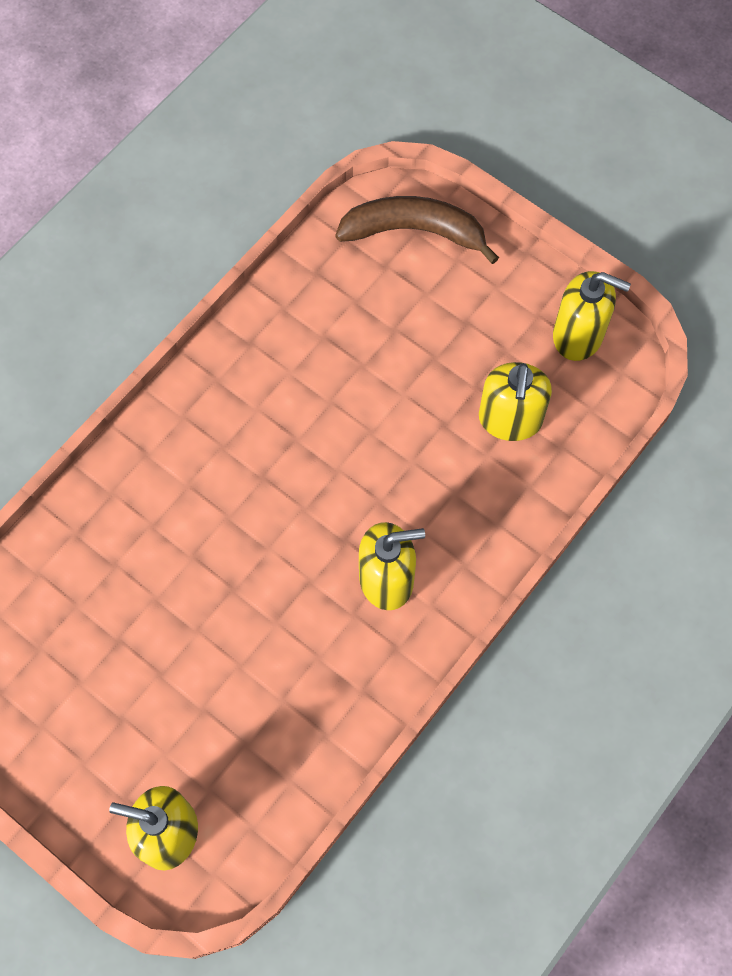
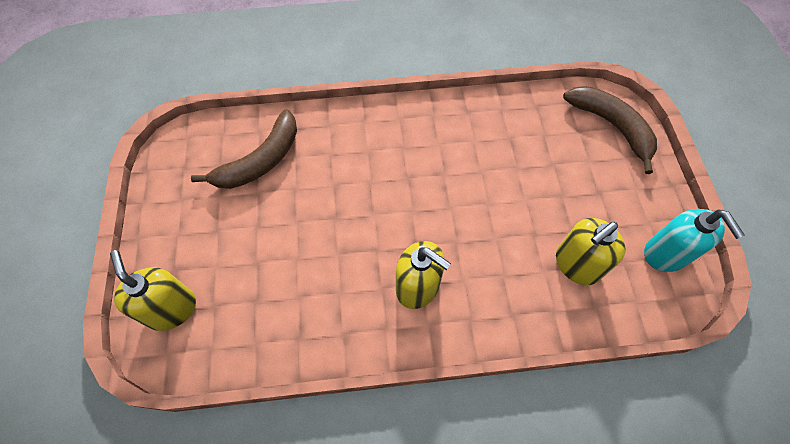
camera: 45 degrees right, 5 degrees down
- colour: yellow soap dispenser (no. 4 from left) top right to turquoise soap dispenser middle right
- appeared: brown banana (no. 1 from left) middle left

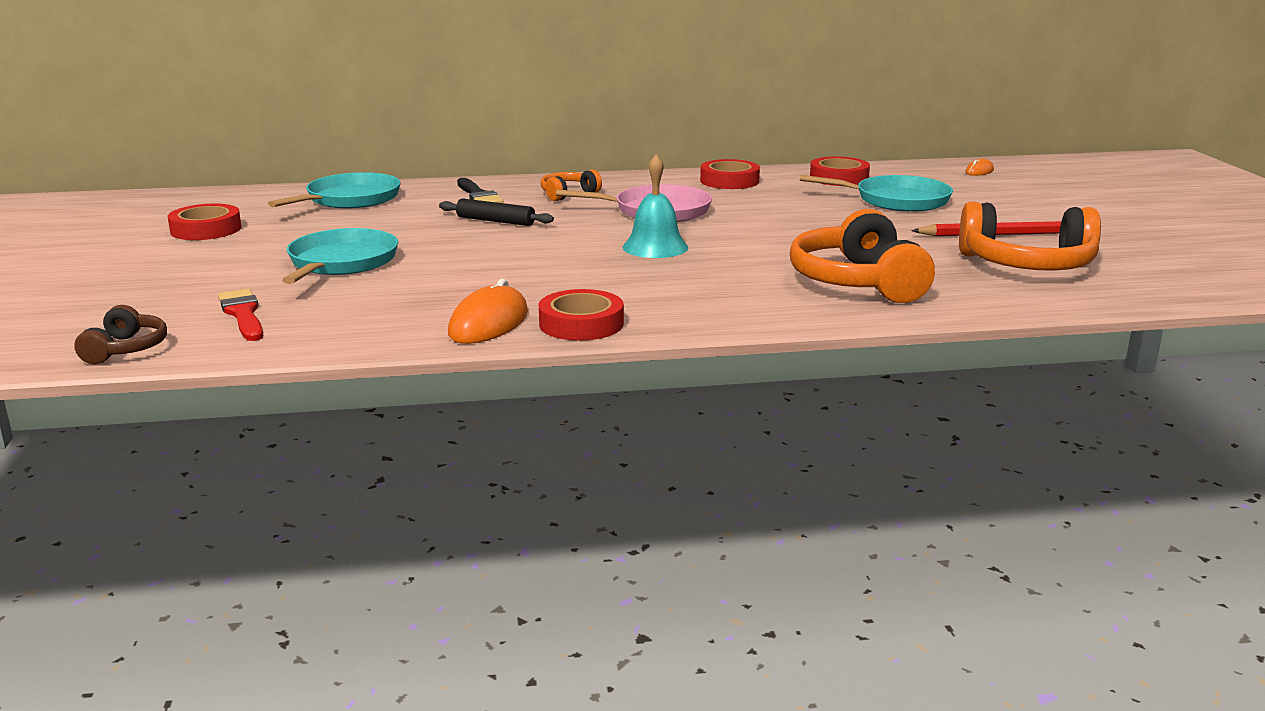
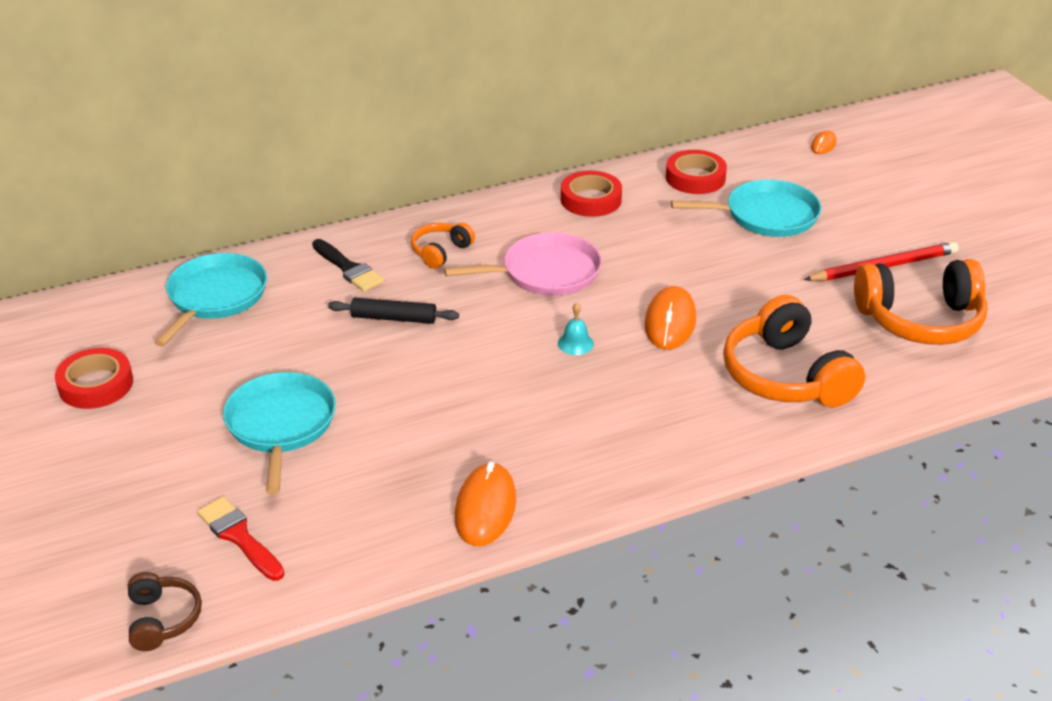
camera: 15 degrees left, 15 degrees up
- size: turquoise bell top centre = centre x0.55
- missing: red tape (no. 2 from left) centre
- appeared: orange mouse (no. 2 from left) centre

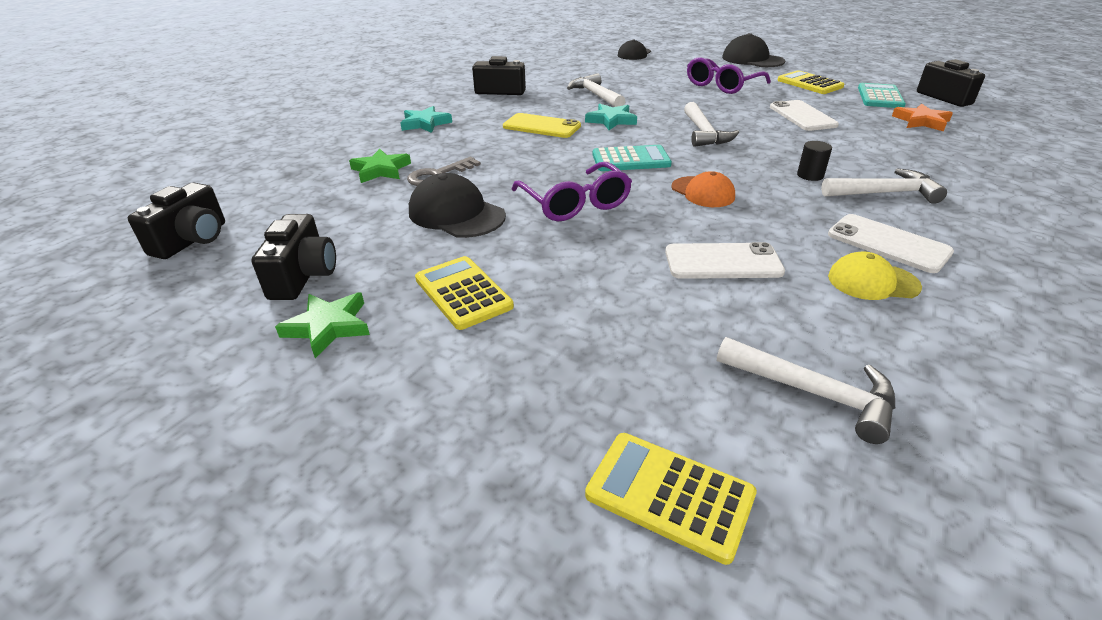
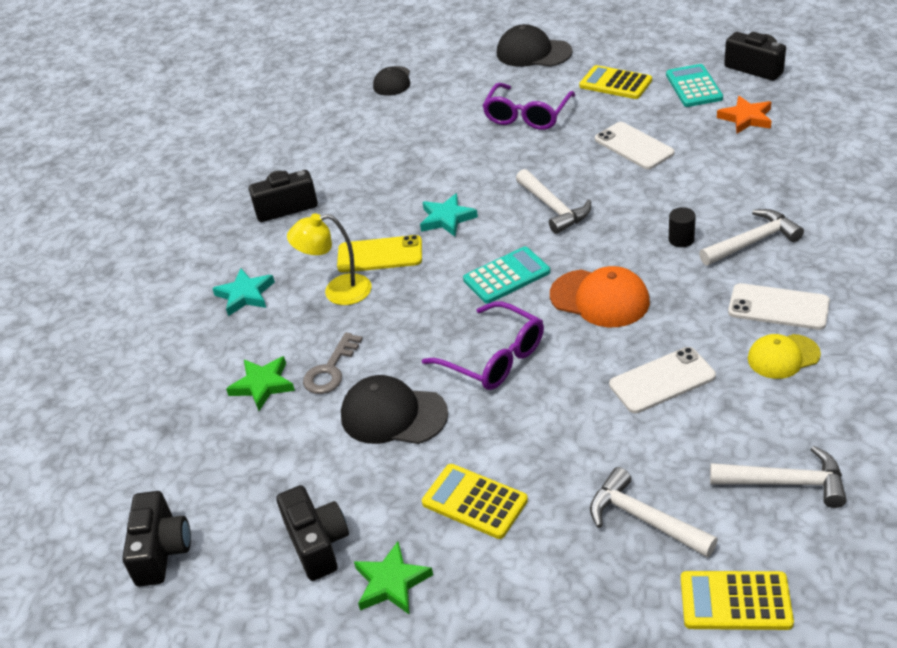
camera: 20 degrees left, 5 degrees up
- relocated: white hammer (no. 1 from left in the first image) top centre to white hammer (no. 2 from left) bottom right
- size: orange cap top centre = middle right x1.50
- appeared: yellow lamp centre

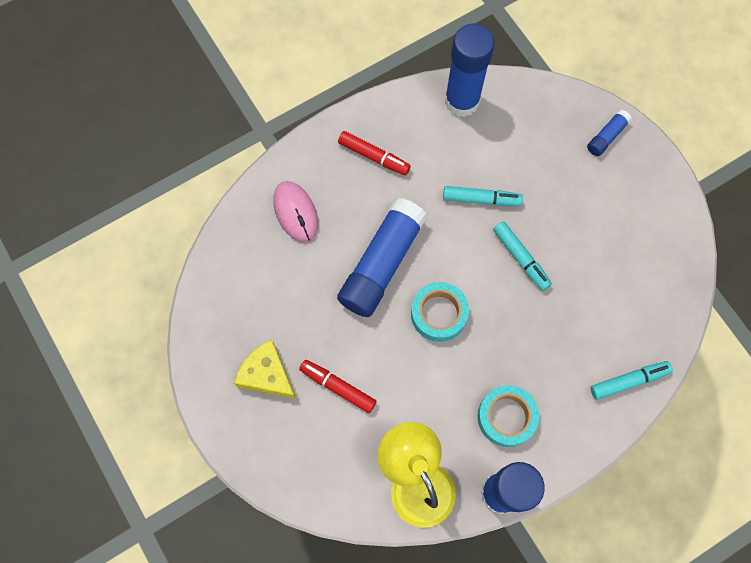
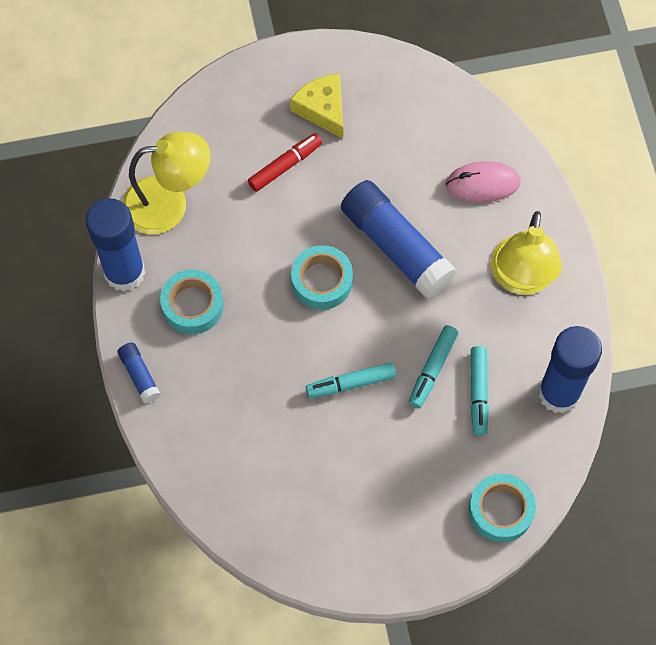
camera: 110 degrees right, 5 degrees down
- relocated: blue glue stick (no. 4 from left in the first image) top right to blue glue stick (no. 2 from left) middle left
- exchanged: red marker (no. 2 from left) top centre to yellow lamp (no. 2 from left) middle right
- spun: yellow cheese centre = top centre 90 degrees counterclockwise
- relocated: turquoise marker (no. 3 from left) bottom right to middle right
- appeared: turquoise tape (no. 3 from left) bottom right

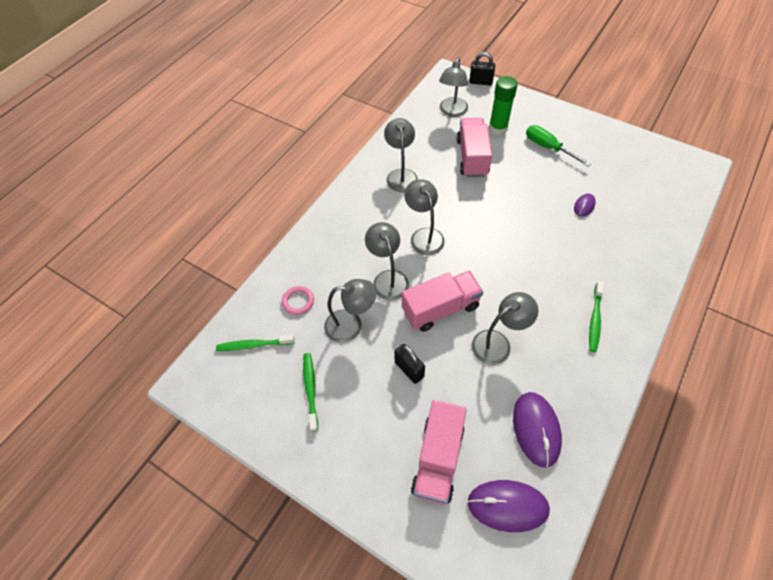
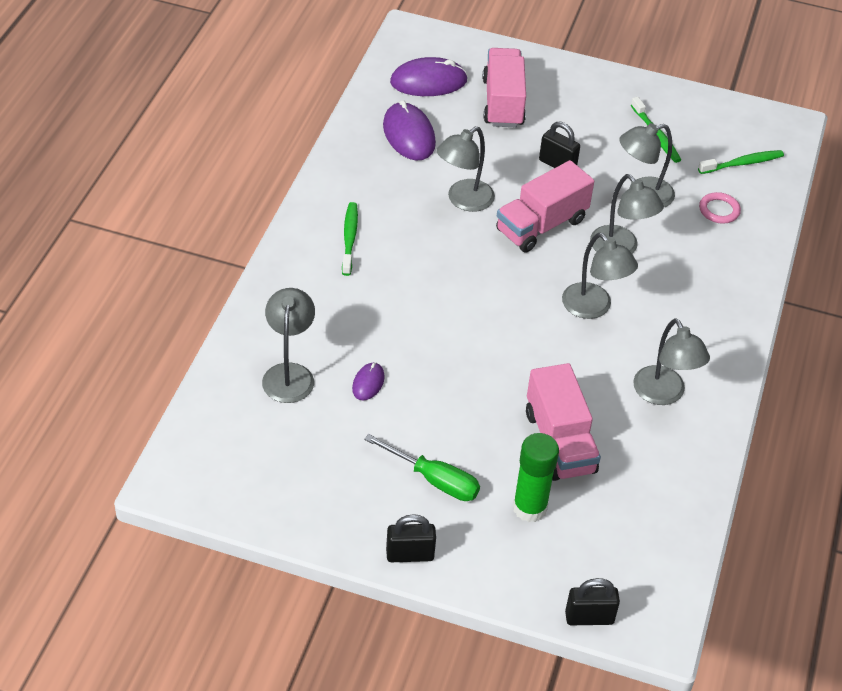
camera: 160 degrees right, 10 degrees down
- relocated: grey lamp (no. 5 from left in the first image) top centre to grey lamp (no. 1 from left) centre
- appeared: black padlock (no. 1 from left) bottom centre

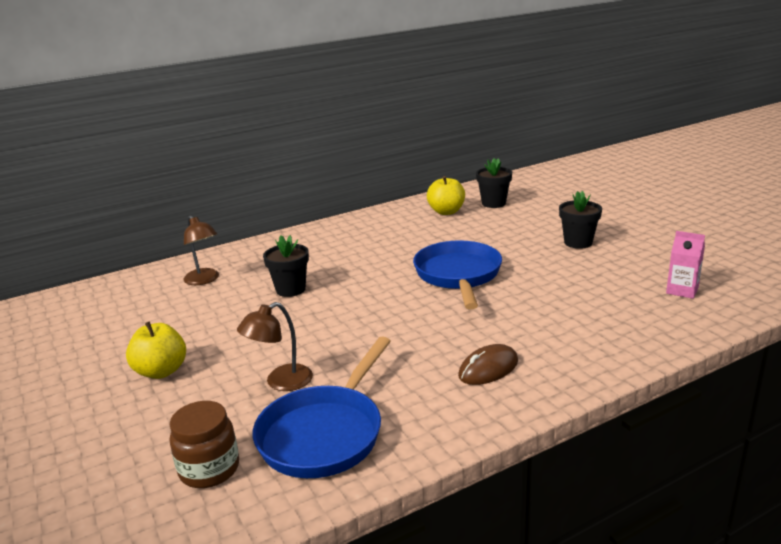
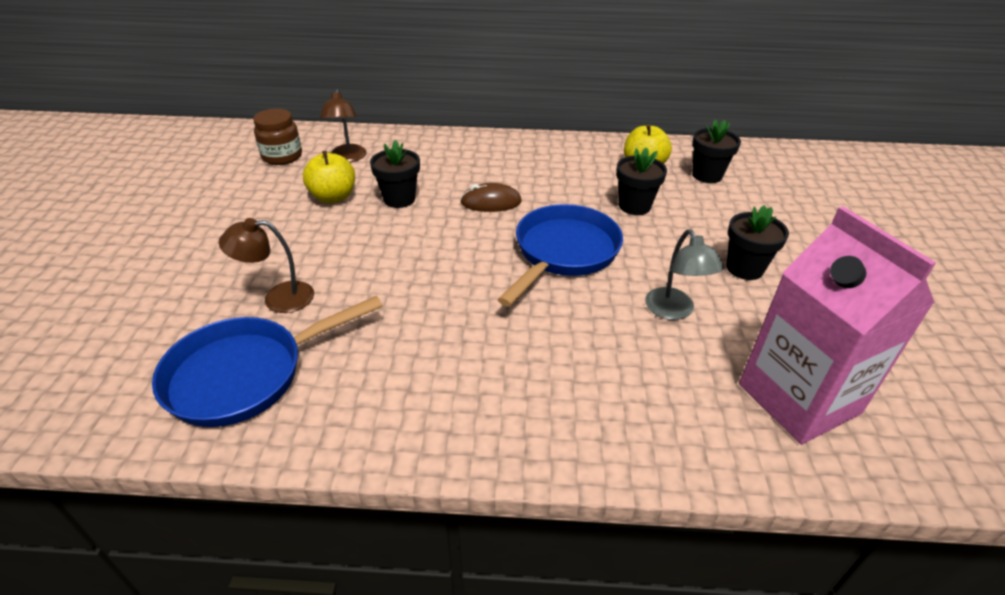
camera: 30 degrees right, 15 degrees up
- size: pink carton middle right = middle right x2.27
- relocated: yellow apple (no. 1 from left) middle left to top left
- relocated: brown mouse bottom centre to top centre
- relocated: brown jar bottom left to top left
- appeared: black flower pot (no. 2 from left) top centre
- appeared: grey lamp middle right

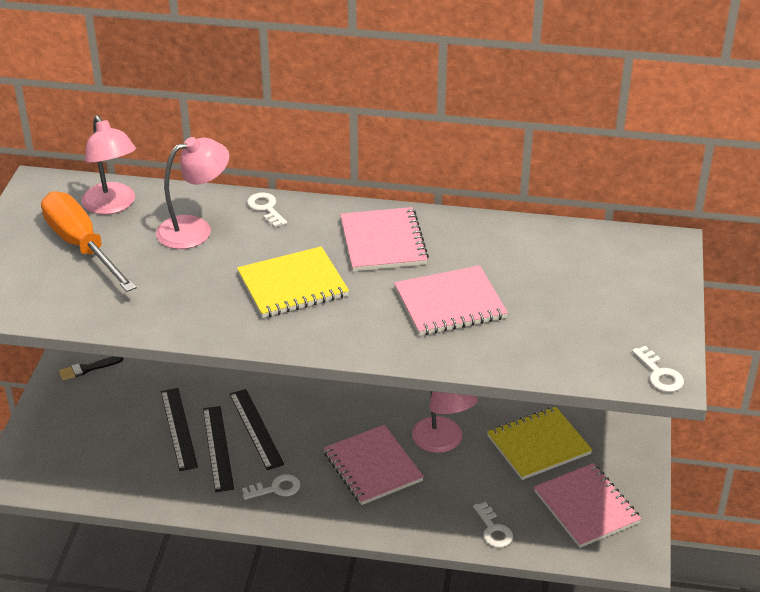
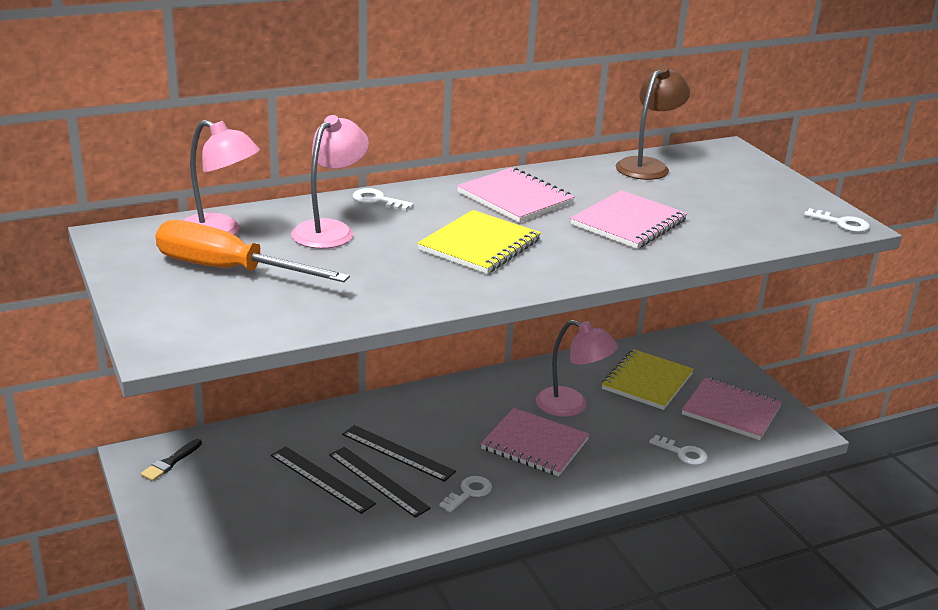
camera: 35 degrees left, 10 degrees down
- appeared: brown lamp top right

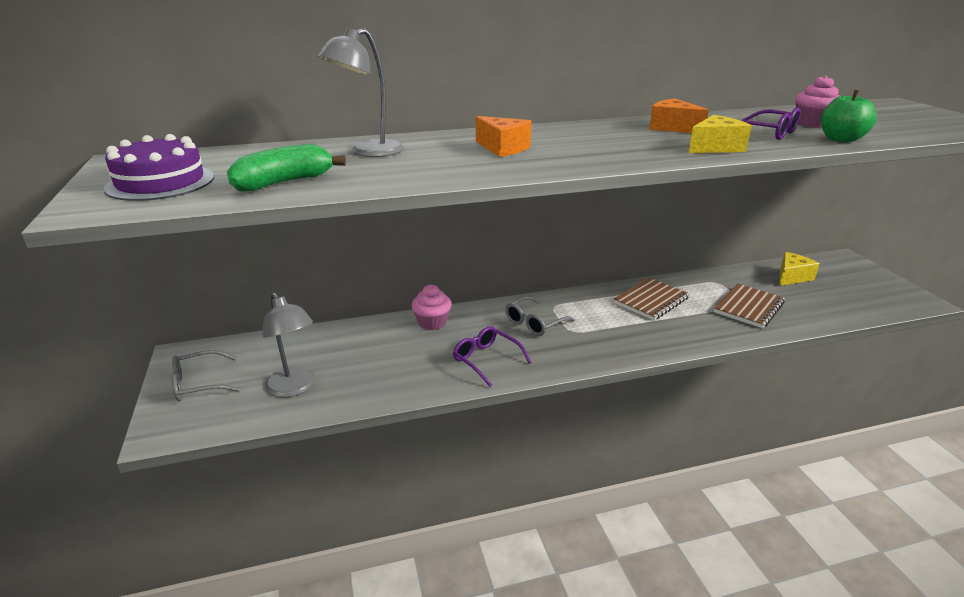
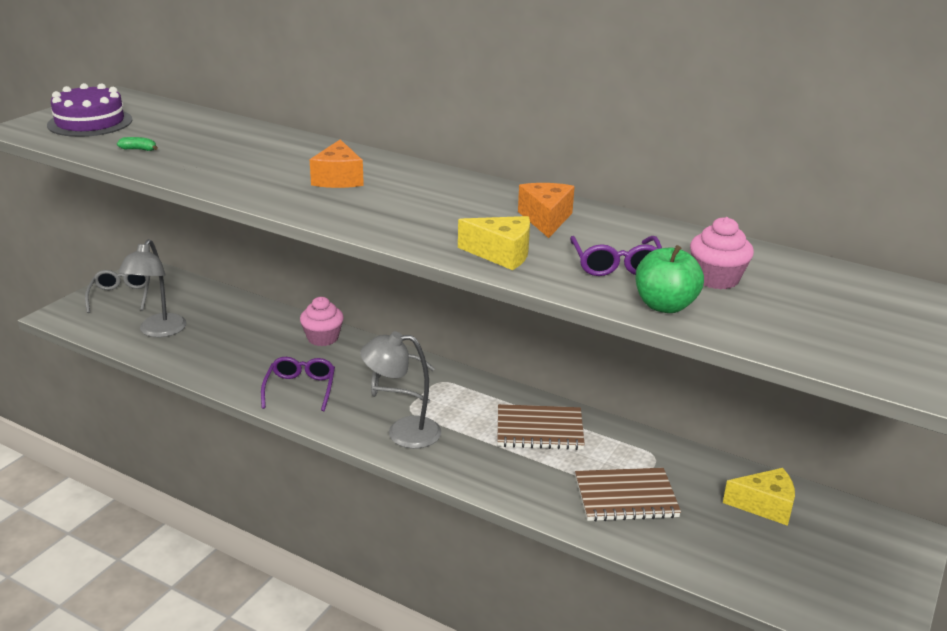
camera: 45 degrees right, 0 degrees up
- relocated: grey lamp (no. 2 from left) top centre to centre
- size: green banana top left = top left x0.43
- spun: grey glasses (no. 1 from left) middle left = middle left 60 degrees clockwise

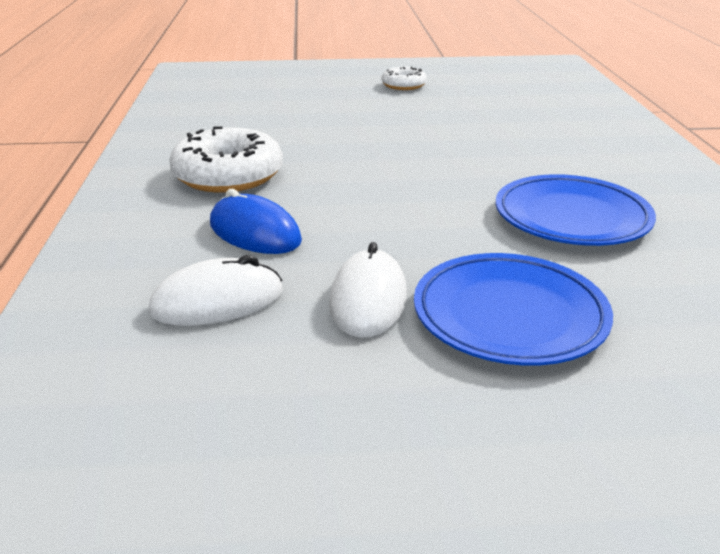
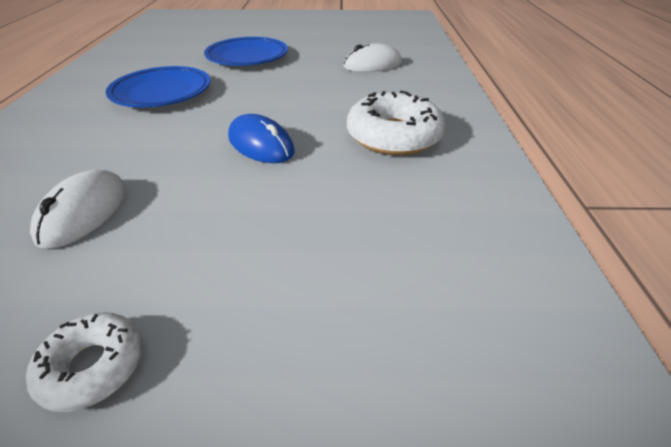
camera: 175 degrees left, 10 degrees up
- relocated: blue mouse centre to top centre
- relocated: white mouse (no. 2 from left in the first image) centre to white mouse (no. 1 from left) middle left

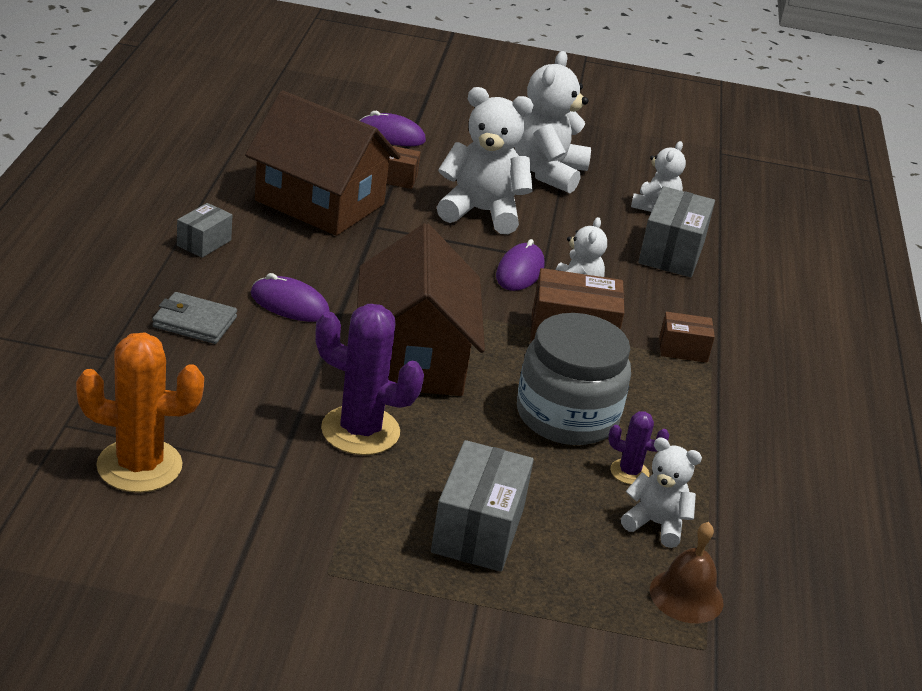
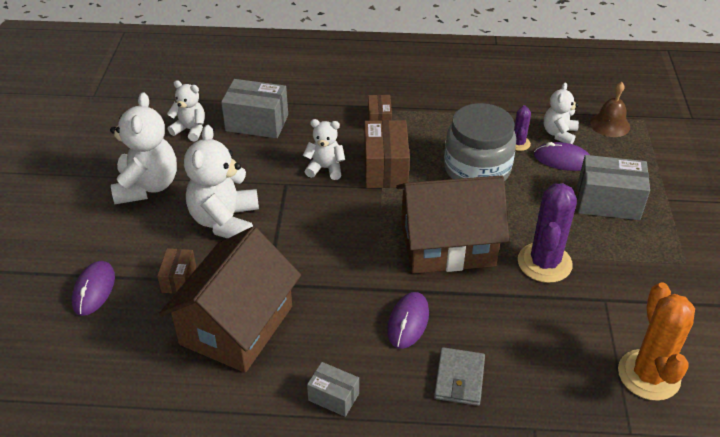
camera: 90 degrees left, 10 degrees up
- spun: white teddy bear (no. 2 from left in the first image) top centre = middle left 105 degrees counterclockwise
- relocated: purple mouse (no. 3 from left) centre to middle right

